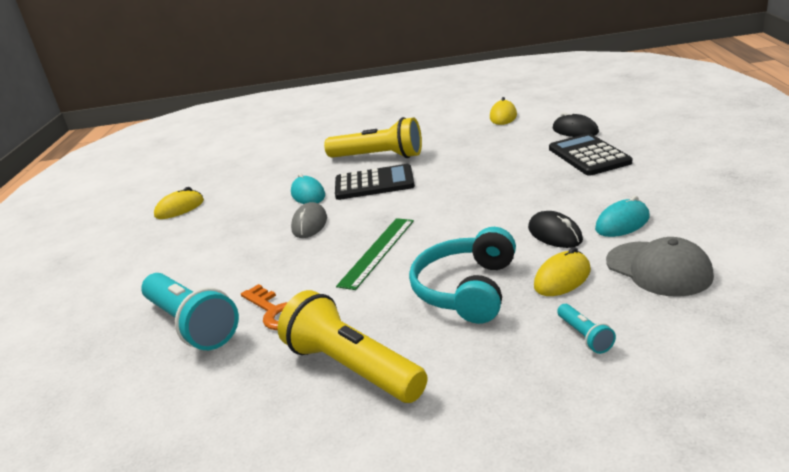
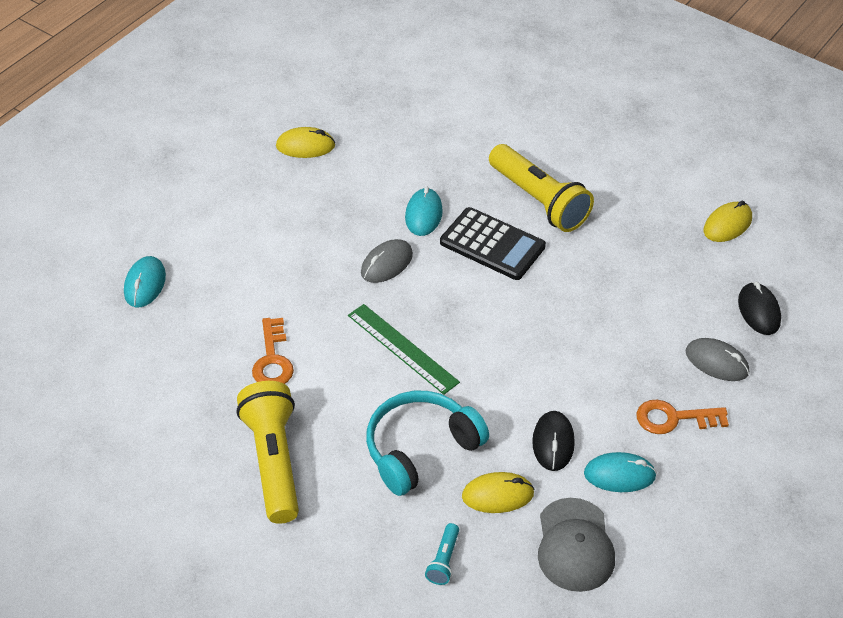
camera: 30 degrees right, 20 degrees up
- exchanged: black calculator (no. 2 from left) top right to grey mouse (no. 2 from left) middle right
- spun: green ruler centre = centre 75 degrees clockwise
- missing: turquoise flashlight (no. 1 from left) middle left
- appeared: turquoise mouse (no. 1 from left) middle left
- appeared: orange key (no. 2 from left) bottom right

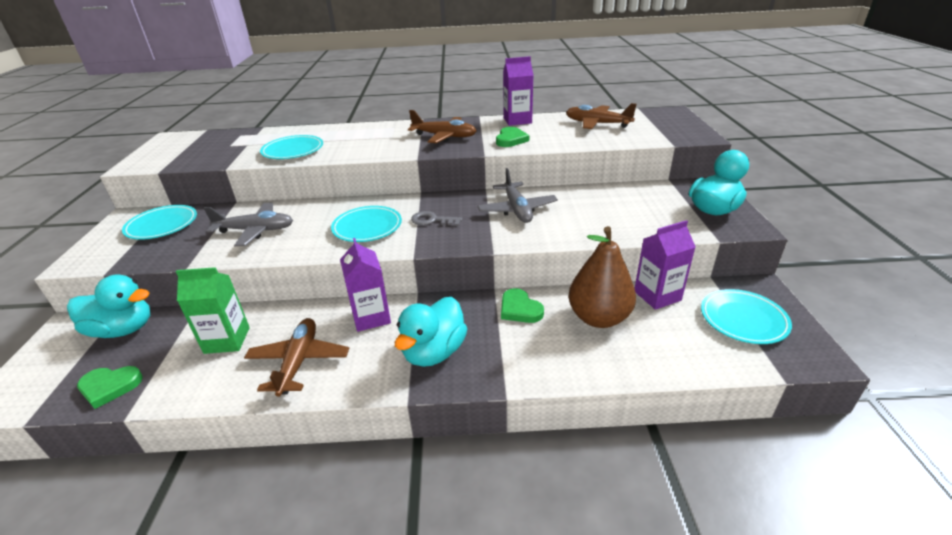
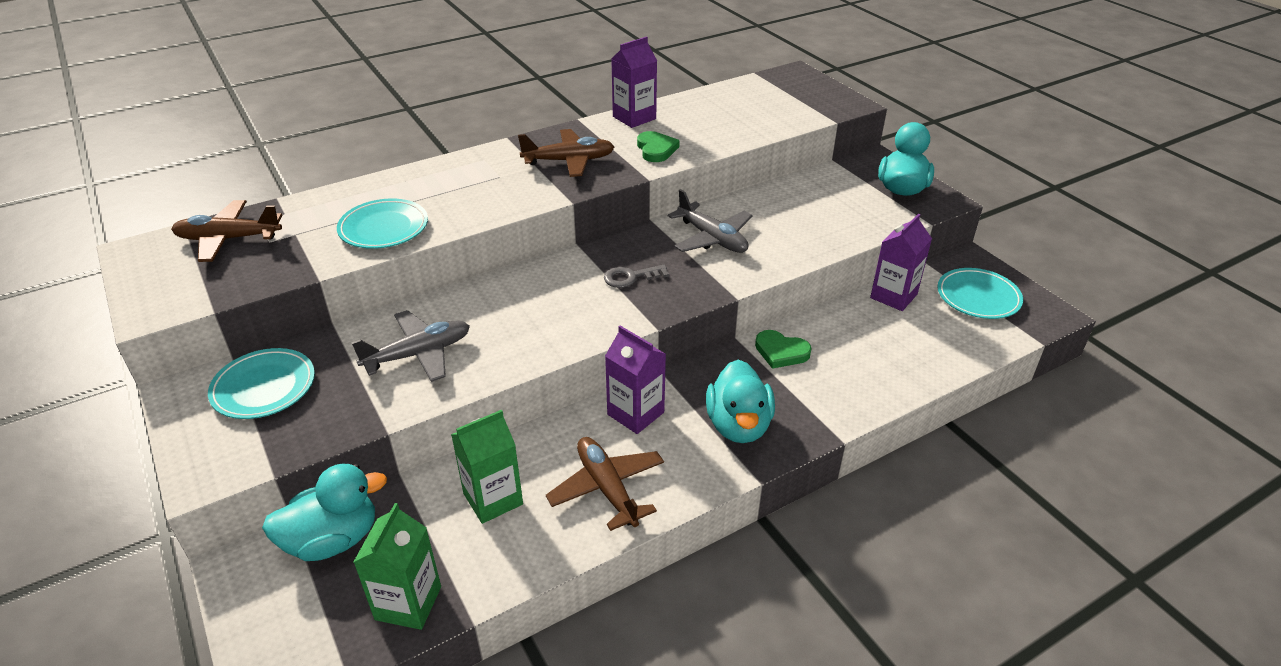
camera: 30 degrees left, 5 degrees up
- relocated: brown plane (no. 3 from left in the first image) top centre to brown plane (no. 1 from left) middle left
- missing: turquoise plate (no. 3 from left) centre
- missing: brown pear centre
- exchanged: green heart (no. 1 from left) bottom left to green carton (no. 1 from left) bottom left

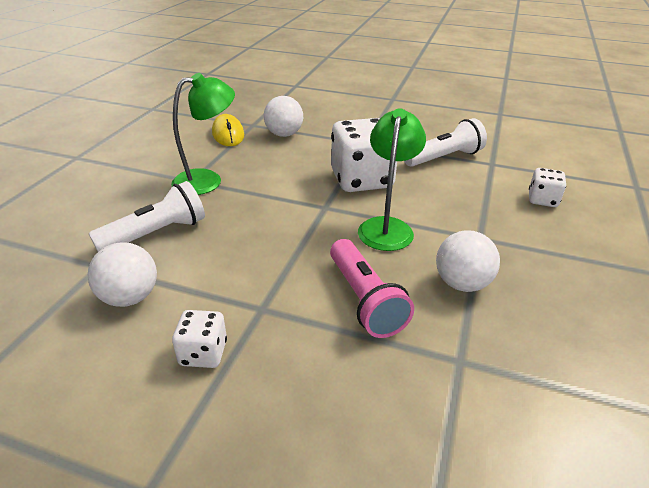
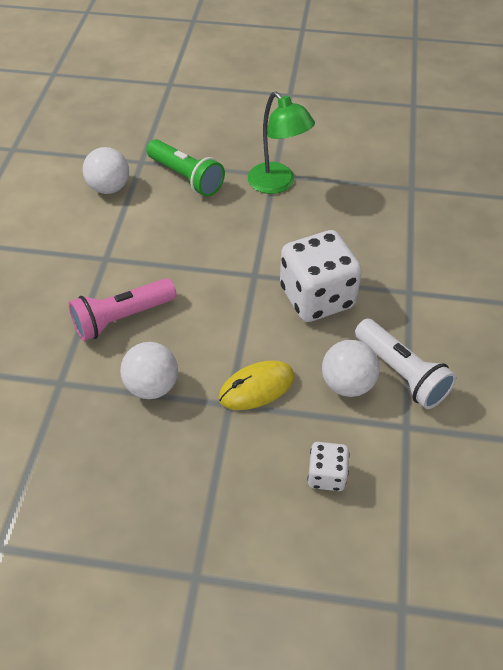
camera: 80 degrees right, 15 degrees up
- relocated: white ball (no. 2 from left in the first image) top centre to white ball (no. 3 from left) middle right
- missing: green lamp (no. 2 from left) centre
- relocated: yellow mouse top centre to centre
- colour: white flashlight (no. 1 from left) middle left to green flashlight top centre
- missing: white dice (no. 1 from left) bottom left

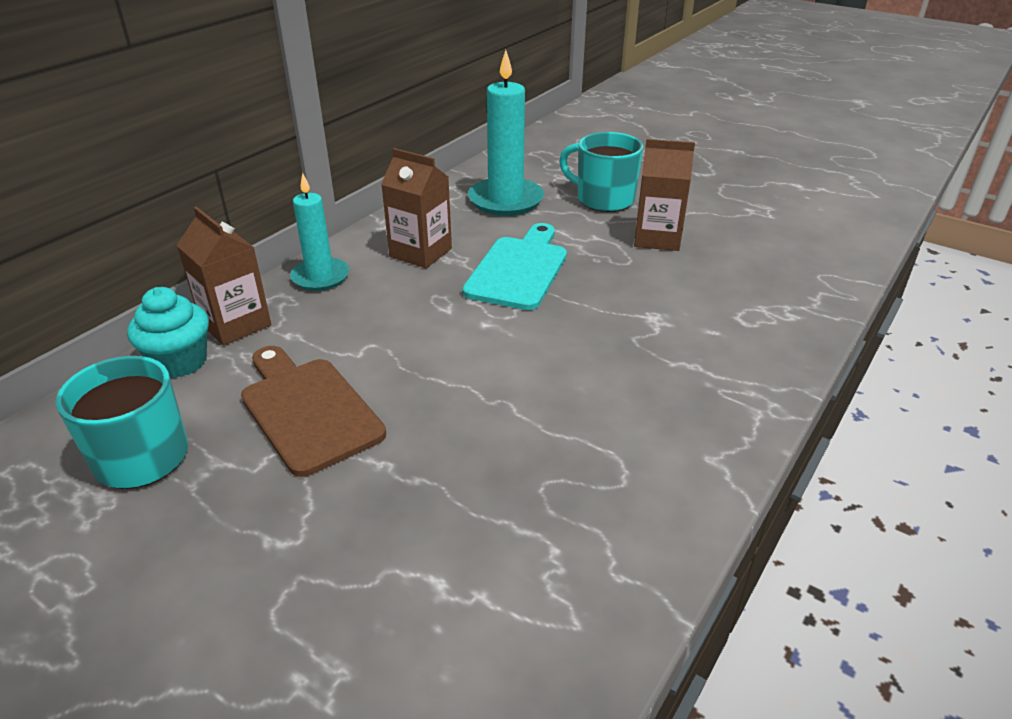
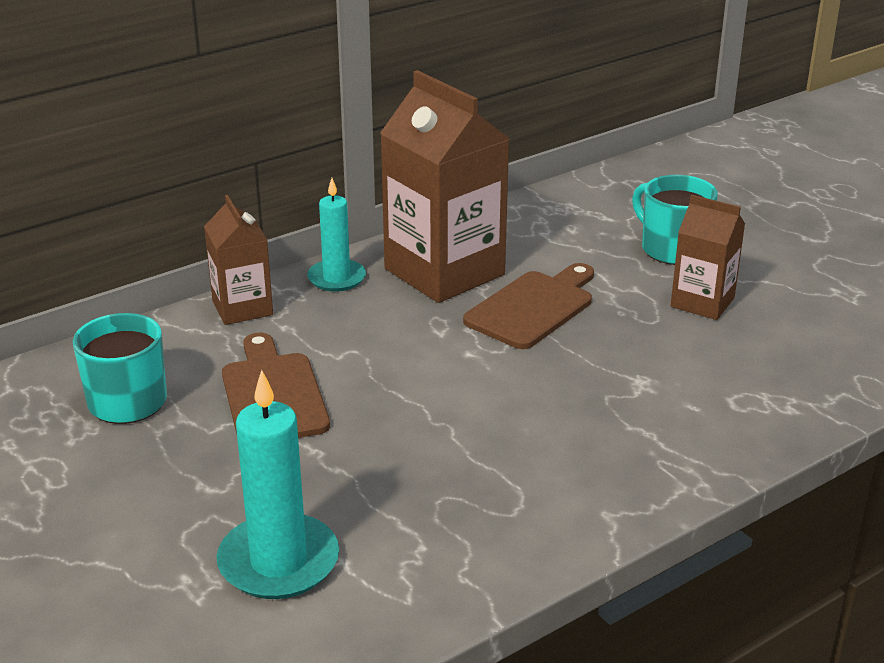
camera: 20 degrees right, 5 degrees down
- relocated: turquoise candle (no. 2 from left in the first image) top centre to turquoise candle (no. 1 from left) bottom left
- size: brown carton (no. 2 from left) top centre = top centre x1.82
- colour: turquoise cutting board centre to brown cutting board (no. 2 from left) centre
- missing: turquoise cupcake middle left

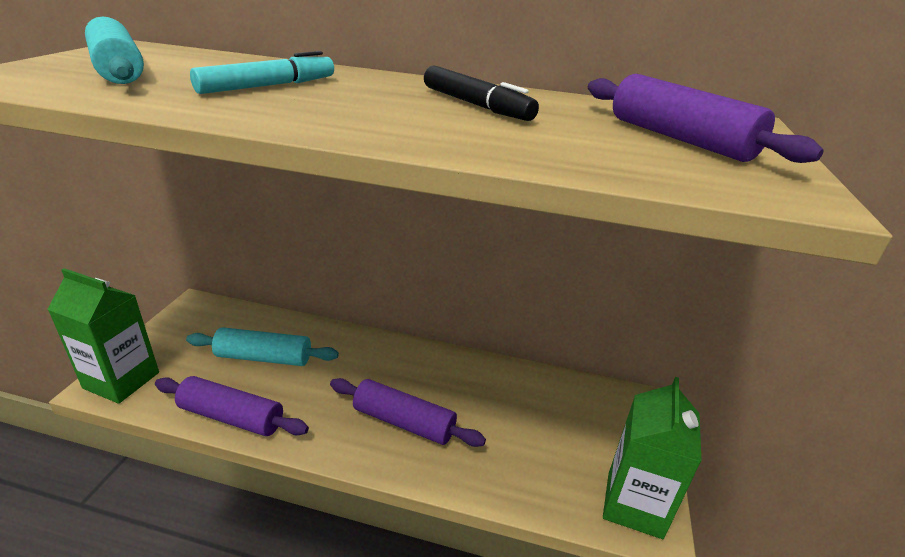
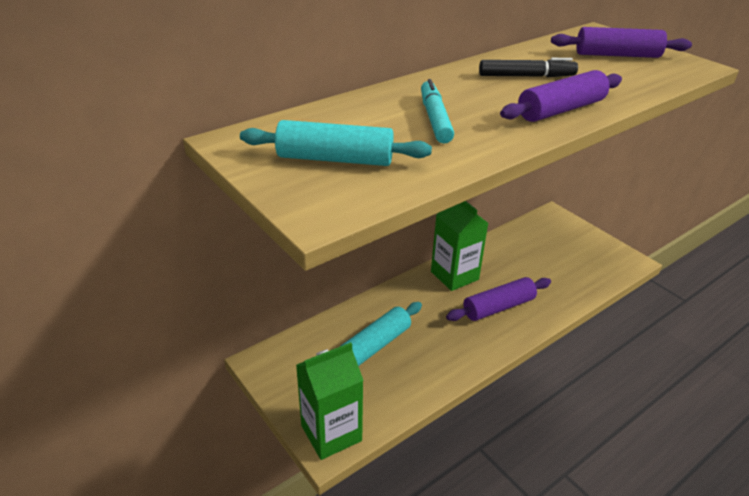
camera: 50 degrees left, 5 degrees up
- relocated: purple rolling pin (no. 1 from left in the first image) bottom left to purple rolling pin (no. 2 from left) top right
- relocated: green carton (no. 2 from left) bottom right to centre

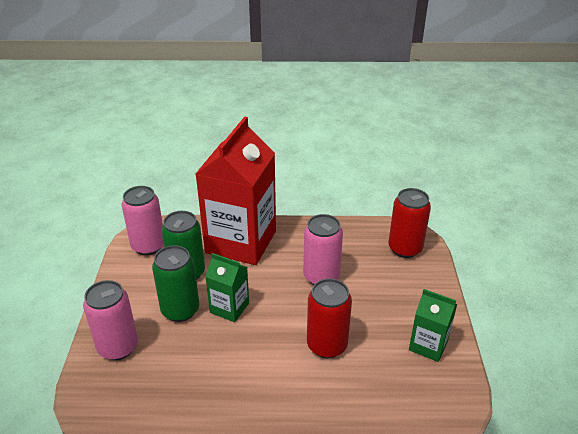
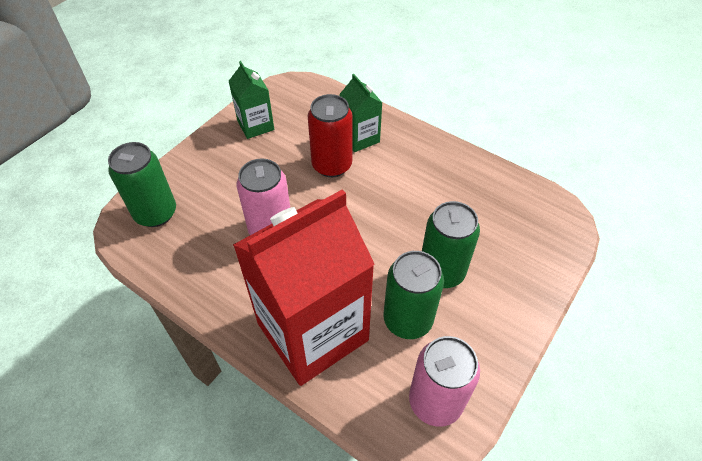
camera: 145 degrees left, 15 degrees up
- colour: red can (no. 2 from left) middle right to green can (no. 1 from left) middle left
- relocated: green carton (no. 1 from left in the first image) centre to green carton (no. 2 from left) top centre
- missing: pink can (no. 1 from left) bottom left

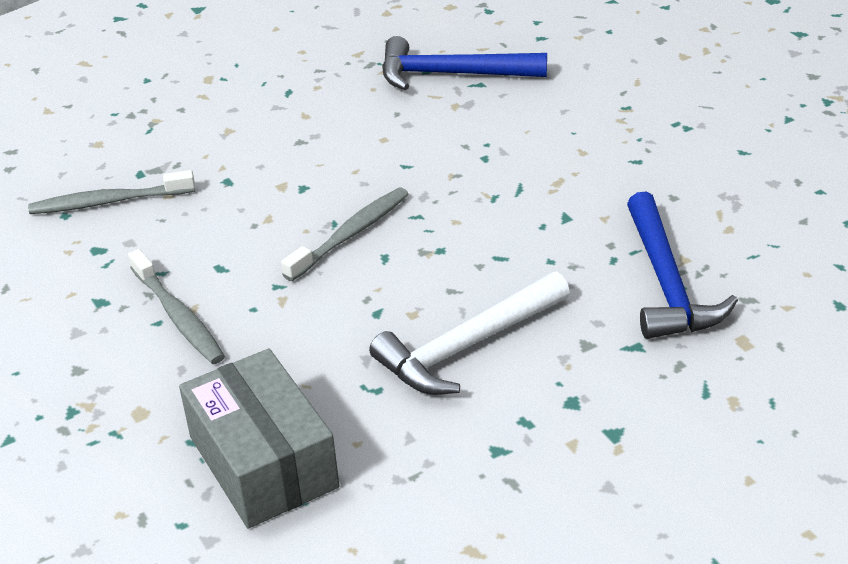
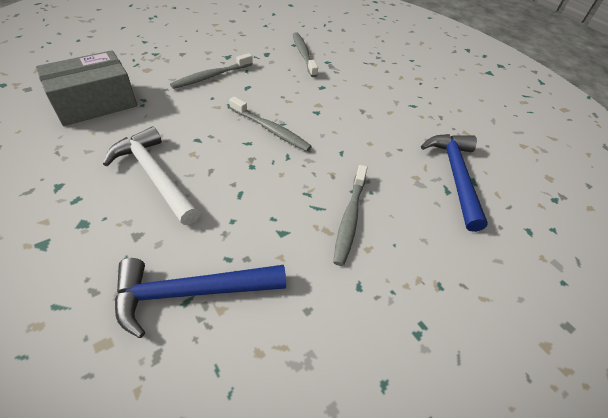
camera: 80 degrees right, 10 degrees up
- appeared: grey toothbrush (no. 4 from left) centre

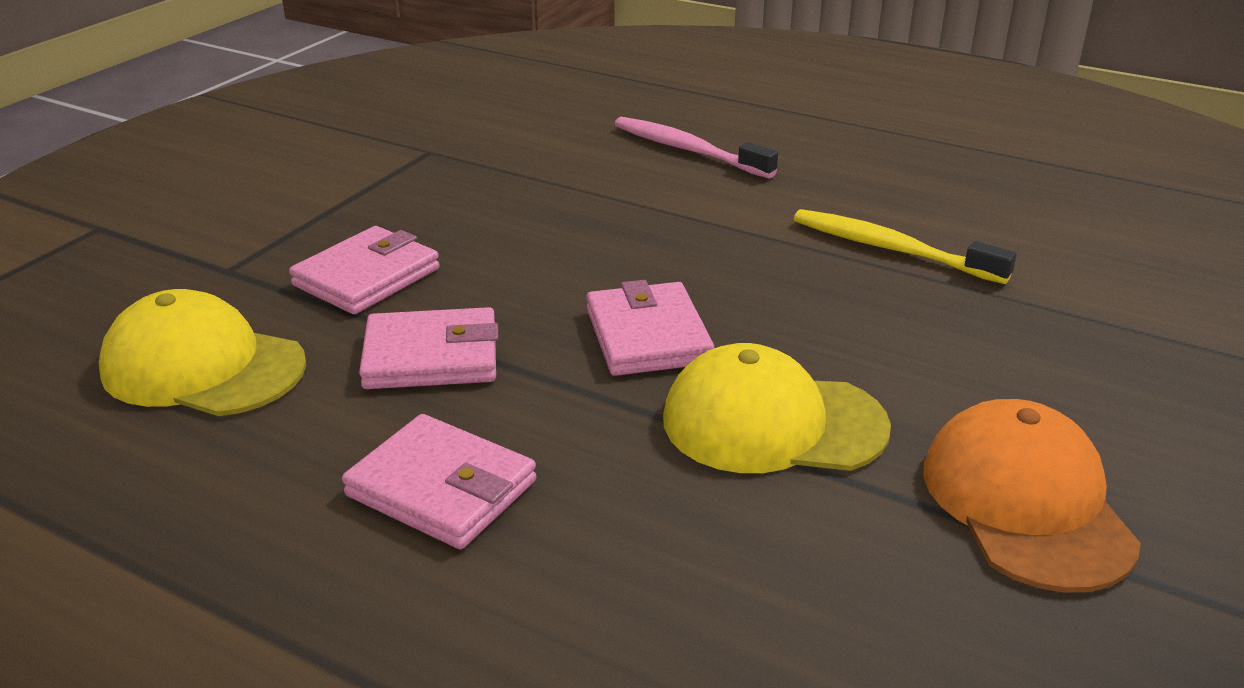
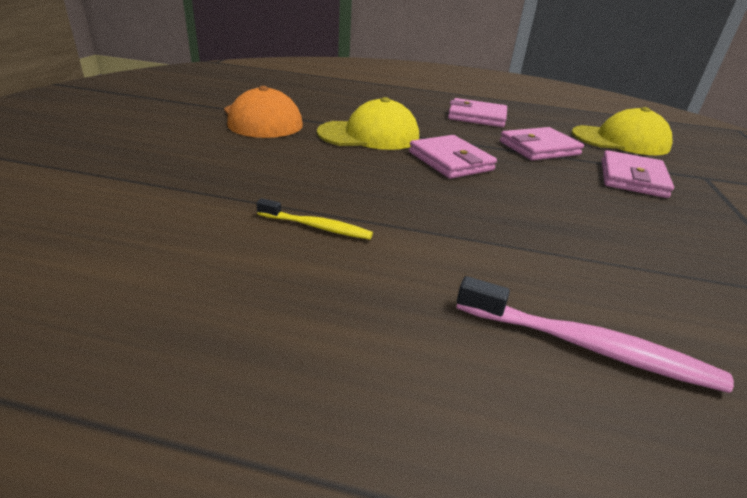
camera: 160 degrees right, 0 degrees up
- size: yellow toothbrush middle right = centre x0.63

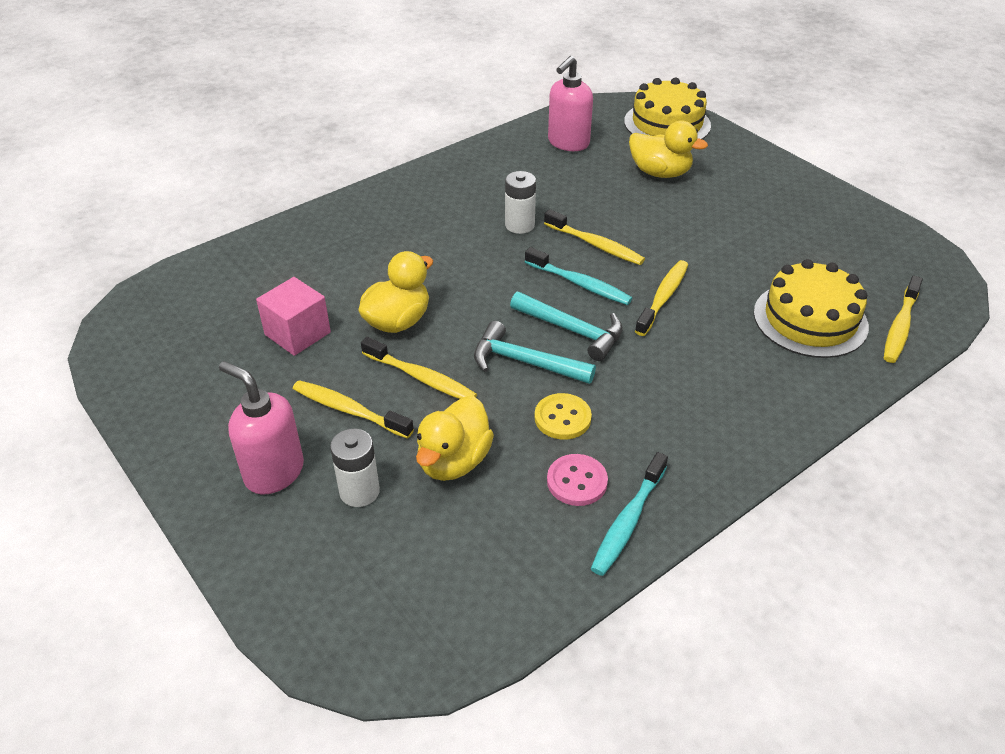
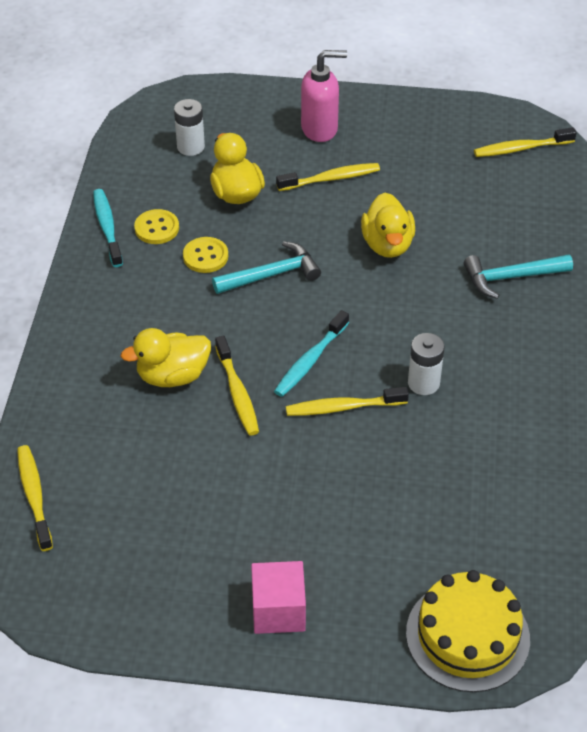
camera: 135 degrees right, 5 degrees up
- missing: pink soap dispenser (no. 2 from left) top centre
- relocated: yellow duck (no. 3 from left in the first image) top centre to yellow duck (no. 1 from left) middle left
- spun: turquoise toothbrush (no. 1 from left in the first image) centre = centre 45 degrees counterclockwise
- missing: yellow cake (no. 2 from left) middle right
- relocated: pink cube middle left to bottom centre
- relocated: turquoise hammer (no. 2 from left) centre to middle right
- relocated: yellow toothbrush (no. 2 from left in the first image) centre to yellow toothbrush (no. 5 from left) top right
- relocated: white battery (no. 1 from left) centre to top left
- colour: pink button centre to yellow button (no. 1 from left) top left

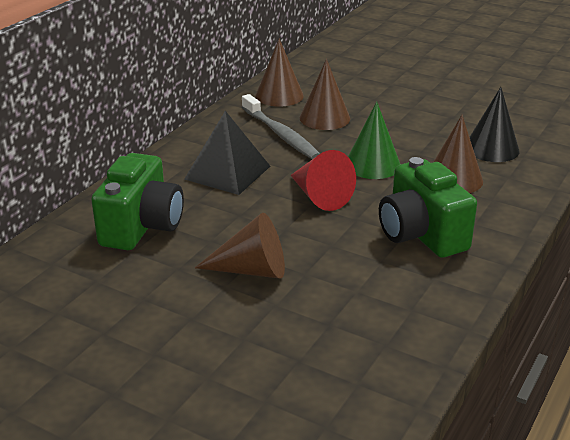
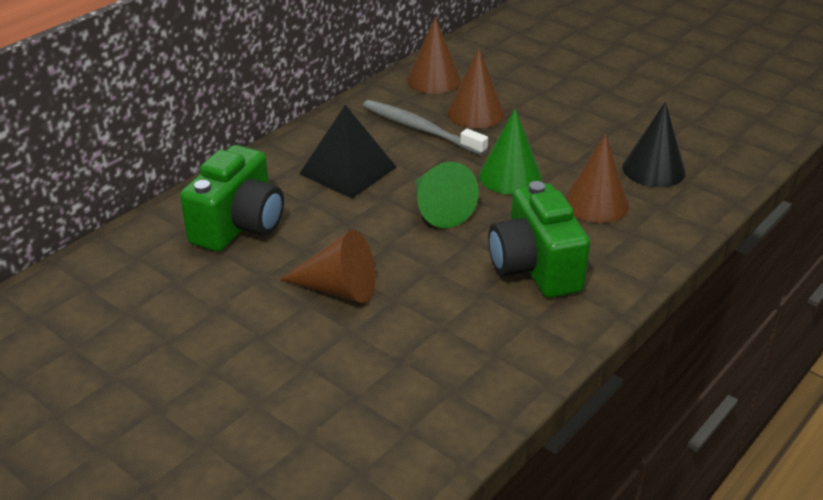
camera: 10 degrees right, 5 degrees up
- spun: grey toothbrush top centre = top centre 150 degrees clockwise
- colour: red cone centre to green cone (no. 1 from left) centre

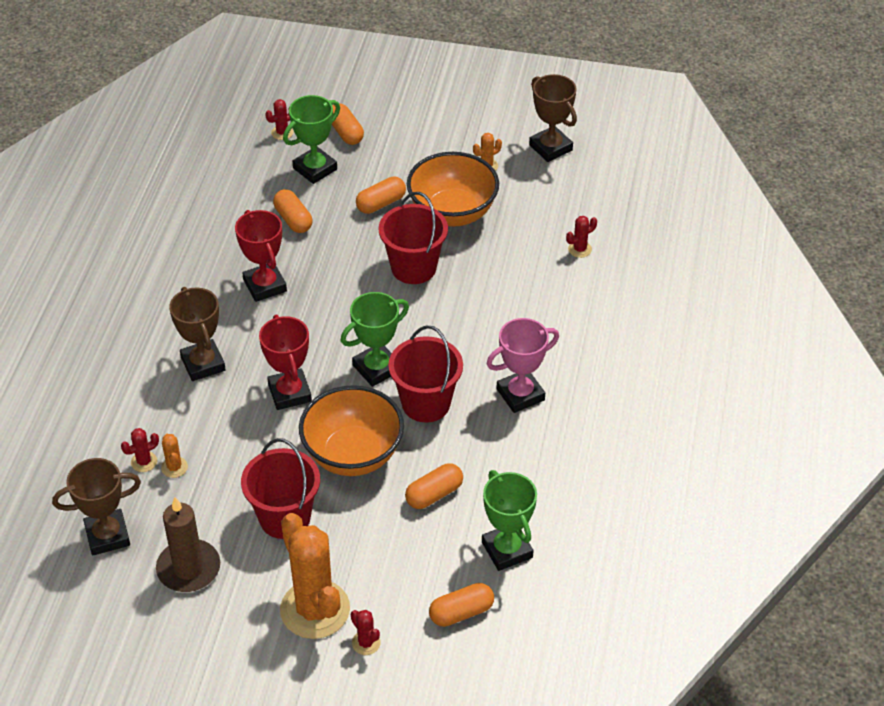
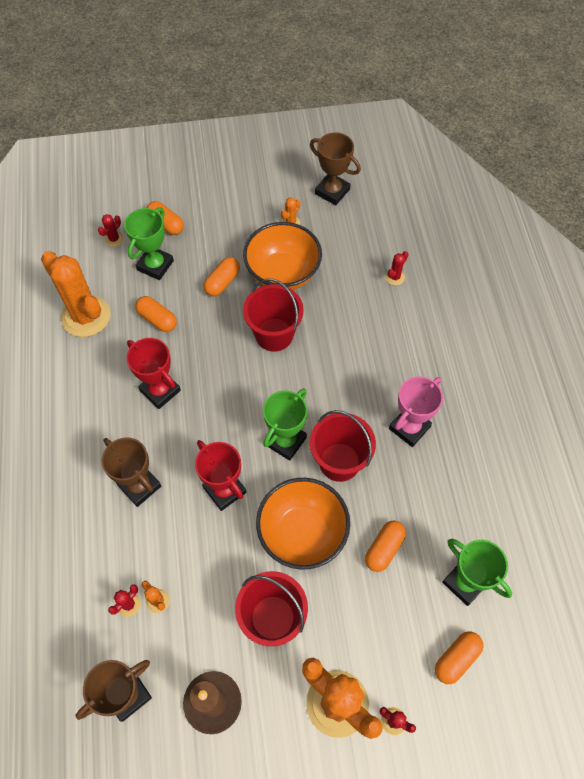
camera: 20 degrees left, 15 degrees up
- appeared: orange cactus (no. 1 from left) middle left

